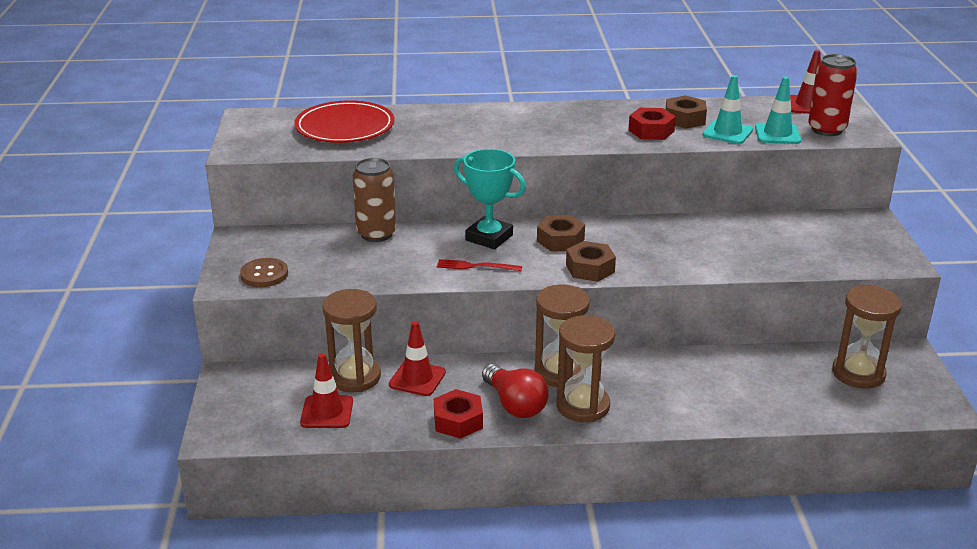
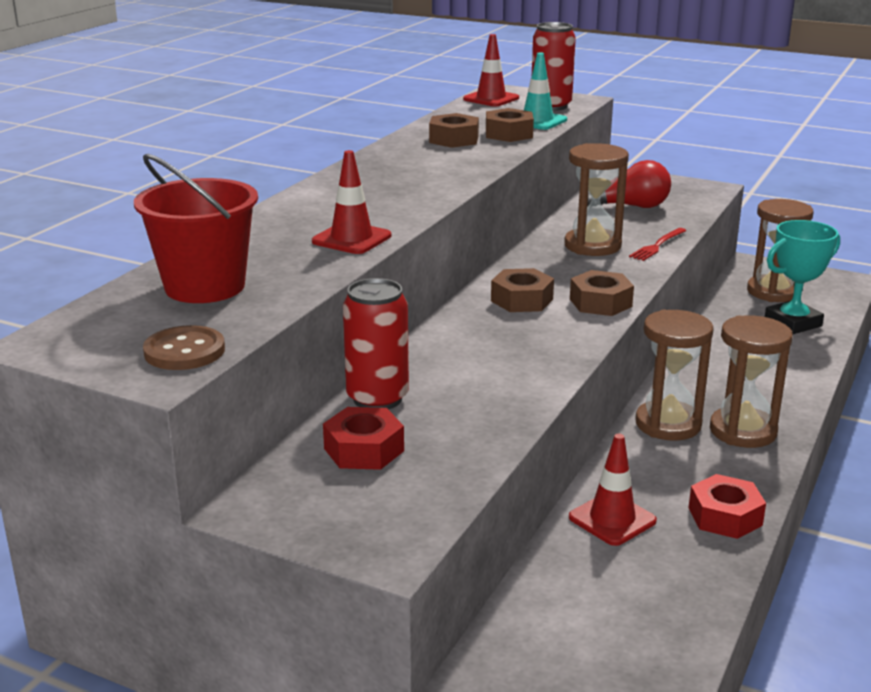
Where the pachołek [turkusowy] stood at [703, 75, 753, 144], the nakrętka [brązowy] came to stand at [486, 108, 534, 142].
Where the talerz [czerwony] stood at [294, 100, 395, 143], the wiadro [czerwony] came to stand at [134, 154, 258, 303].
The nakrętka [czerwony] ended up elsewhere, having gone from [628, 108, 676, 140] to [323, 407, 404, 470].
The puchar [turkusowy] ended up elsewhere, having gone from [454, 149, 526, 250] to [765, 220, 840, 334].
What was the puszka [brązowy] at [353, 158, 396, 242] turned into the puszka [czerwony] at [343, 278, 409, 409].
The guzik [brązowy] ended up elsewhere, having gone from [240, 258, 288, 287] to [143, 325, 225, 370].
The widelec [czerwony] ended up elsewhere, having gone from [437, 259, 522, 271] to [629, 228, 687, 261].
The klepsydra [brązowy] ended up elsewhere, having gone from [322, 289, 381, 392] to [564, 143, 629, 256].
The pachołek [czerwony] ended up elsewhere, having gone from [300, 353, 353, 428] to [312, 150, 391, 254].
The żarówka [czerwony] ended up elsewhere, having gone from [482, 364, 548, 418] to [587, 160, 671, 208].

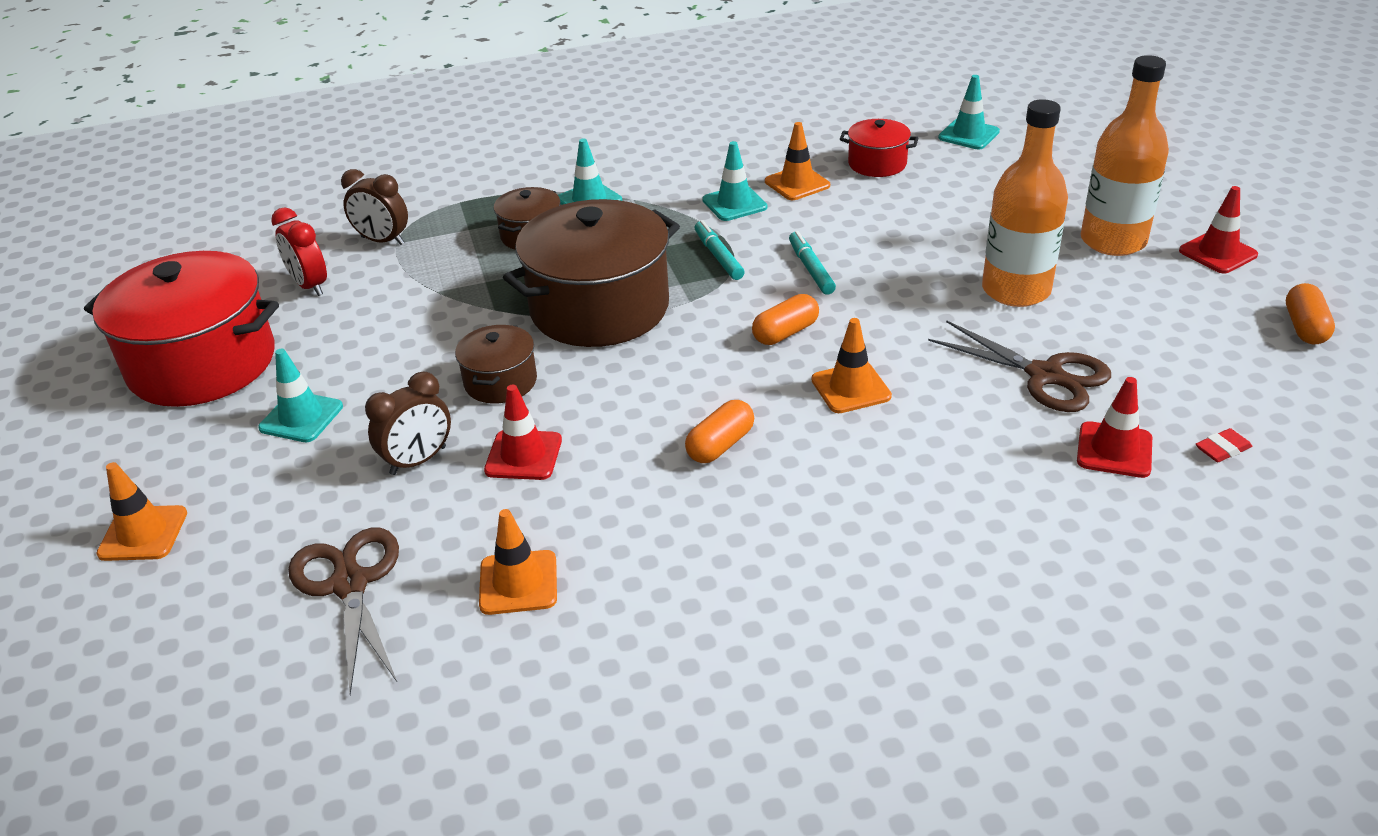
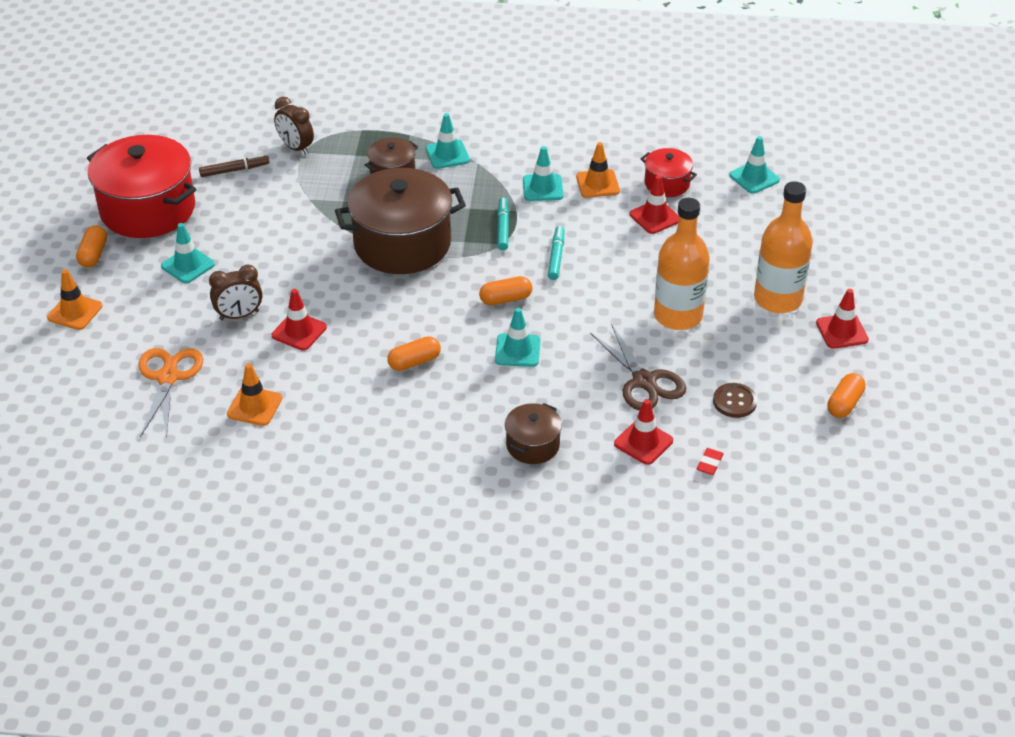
Where the budzik [czerwony] stood at [271, 207, 327, 296], the flamaster [brązowy] came to stand at [199, 154, 269, 177].
What was the pachołek [pomarańczowy] at [811, 318, 892, 413] turned into the pachołek [turkusowy] at [495, 308, 541, 367].
The garnek [brązowy] ended up elsewhere, having gone from [455, 325, 537, 404] to [505, 403, 562, 464].
The gumka do mazania [czerwony] at [1196, 428, 1252, 462] ended up facing another way, 60 degrees counterclockwise from before.
What was the nożyczki [brązowy] at [288, 527, 399, 695] turned into the nożyczki [pomarańczowy] at [138, 348, 203, 438].
The second view gained the pachołek [czerwony] at [630, 175, 679, 234].
The second view gained the kapsułka [pomarańczowy] at [76, 225, 107, 268].
The second view gained the guzik [brązowy] at [713, 383, 757, 418].

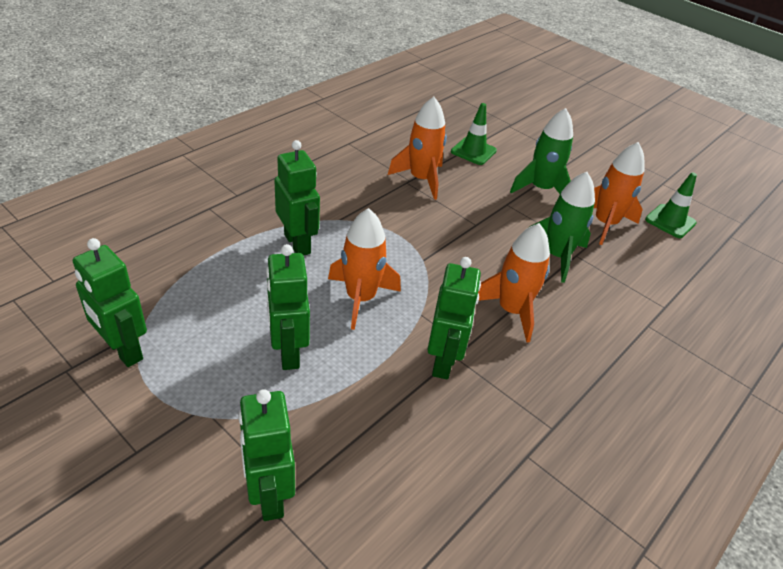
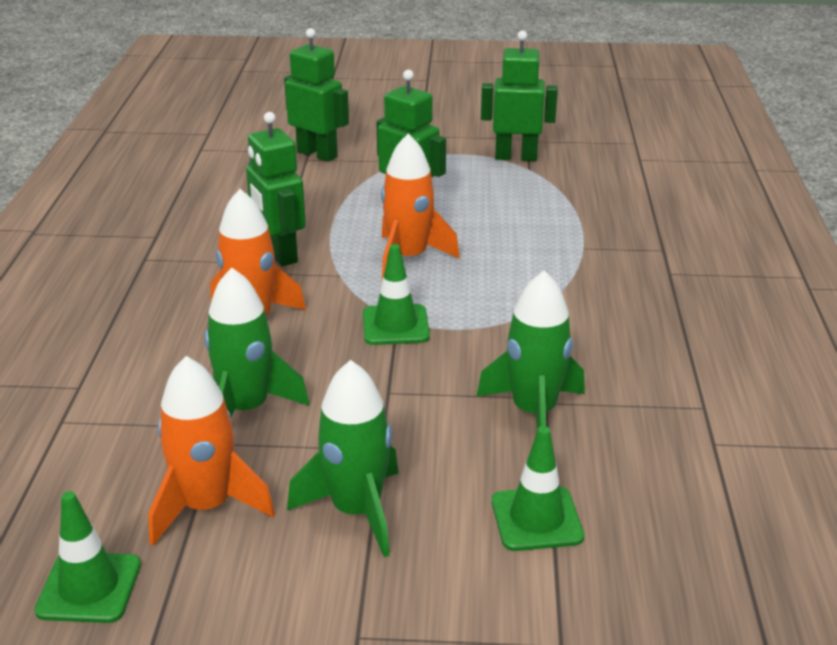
What was the rakieta [pomarańczowy] at [388, 97, 447, 200] turned into the rakieta [zielony] at [477, 270, 585, 430].
The second view lost the robot [zielony] at [274, 140, 320, 256].
The second view gained the pachołek [zielony] at [363, 244, 430, 345].

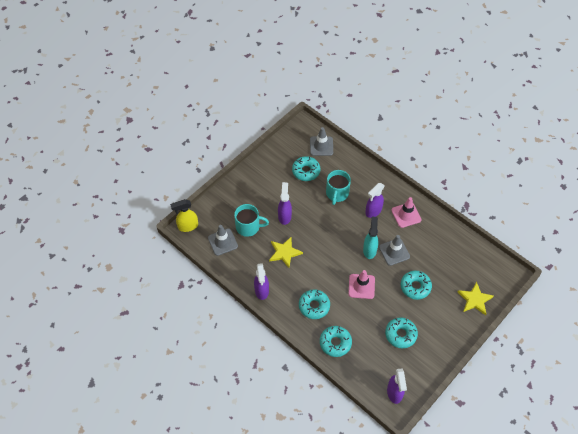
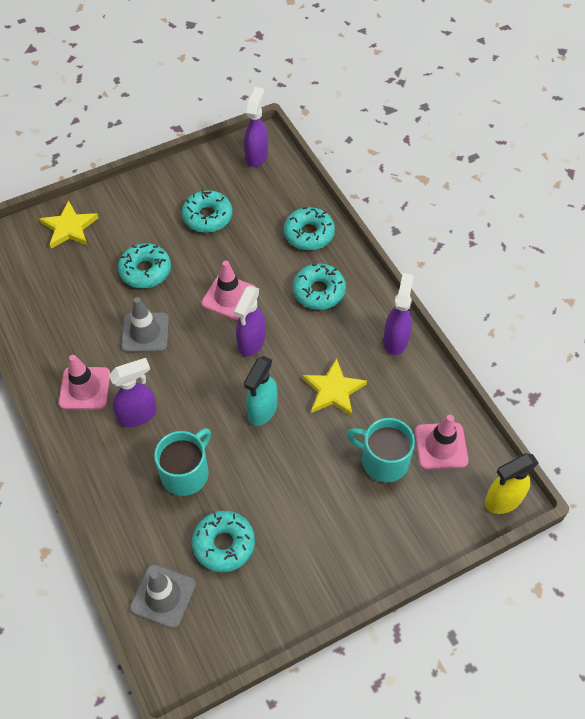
The spryskiwacz [fioletowy] ended up elsewhere, having gone from [278, 182, 292, 225] to [234, 286, 265, 357].
The spryskiwacz [żółty] at [170, 199, 198, 232] ended up facing another way, 150 degrees clockwise from before.
The spryskiwacz [turkusowy] ended up elsewhere, having gone from [363, 217, 378, 259] to [244, 356, 278, 426].
What was the pachołek [szary] at [208, 225, 238, 256] turned into the pachołek [różowy] at [415, 415, 469, 470].

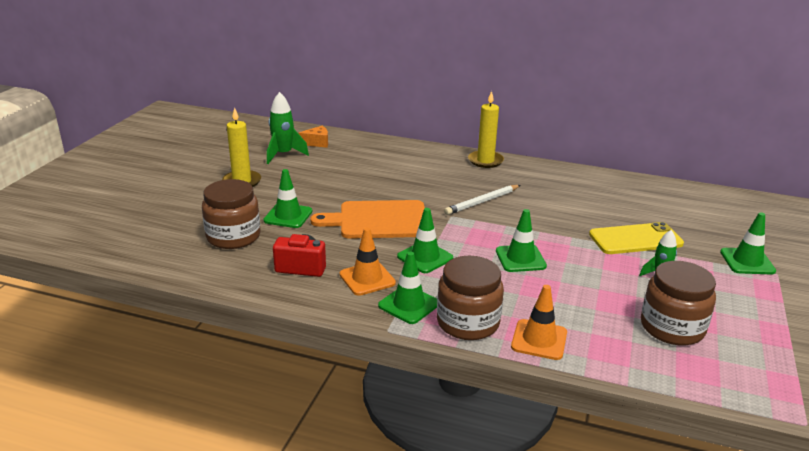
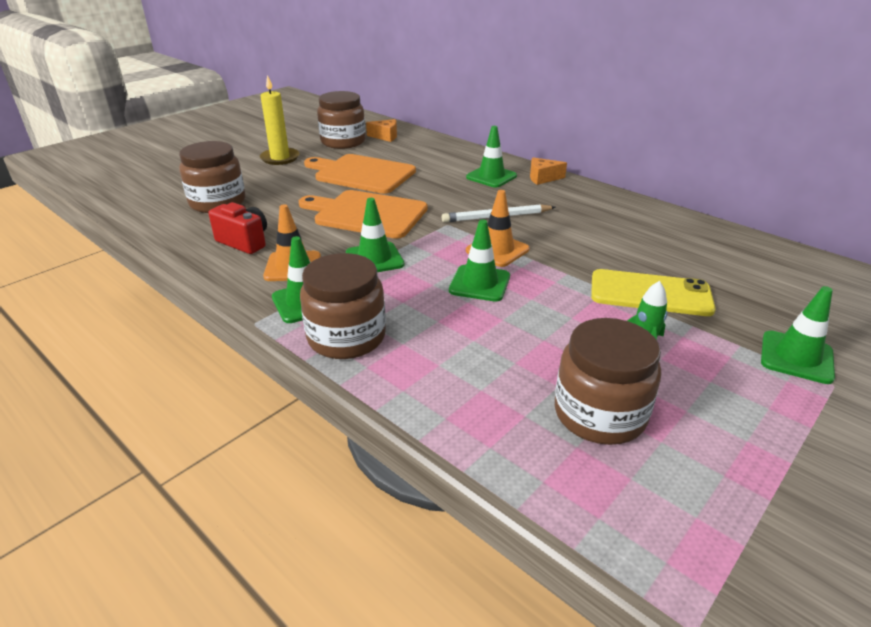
Where the świeca [żółty] stood at [468, 91, 504, 168], the ser [pomarańczowy] came to stand at [530, 157, 567, 185].
Where the rakieta [zielony] stood at [267, 92, 309, 164], the słoik [brązowy] came to stand at [317, 91, 366, 149].
The pachołek [zielony] ended up elsewhere, having gone from [263, 169, 312, 228] to [466, 126, 517, 188].
The pachołek [pomarańczowy] ended up elsewhere, having gone from [511, 285, 567, 360] to [466, 190, 530, 267].
The second view gained the deska do krojenia [pomarańczowy] at [304, 154, 416, 194].

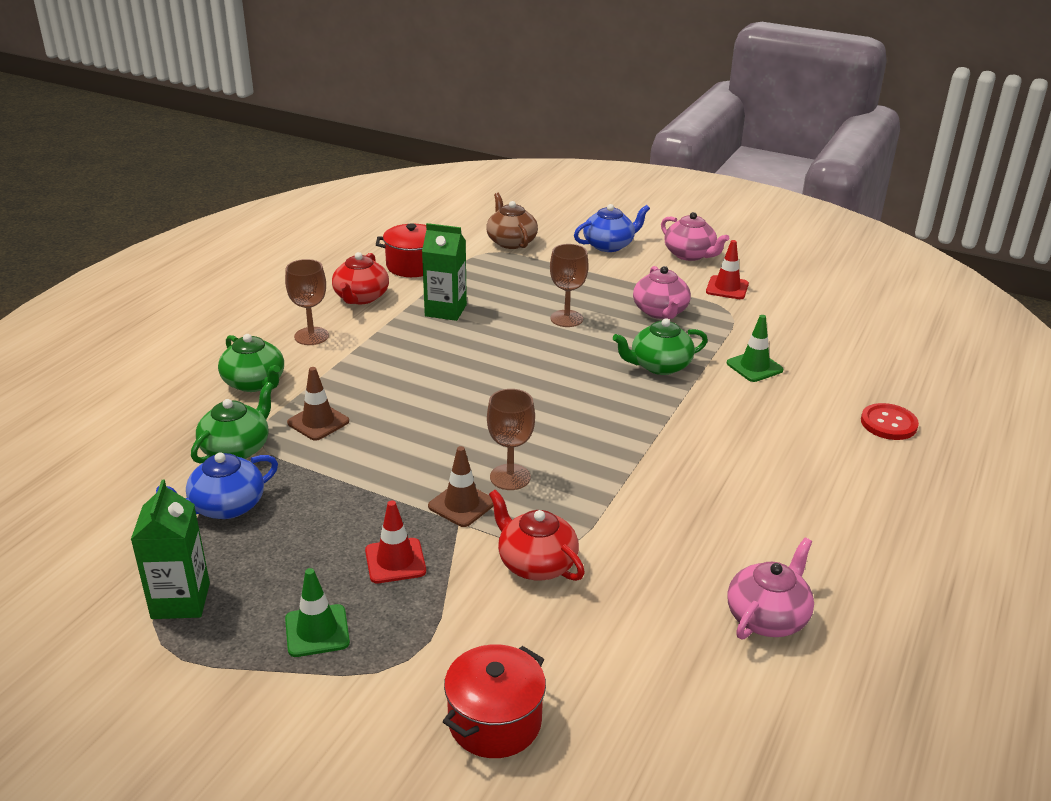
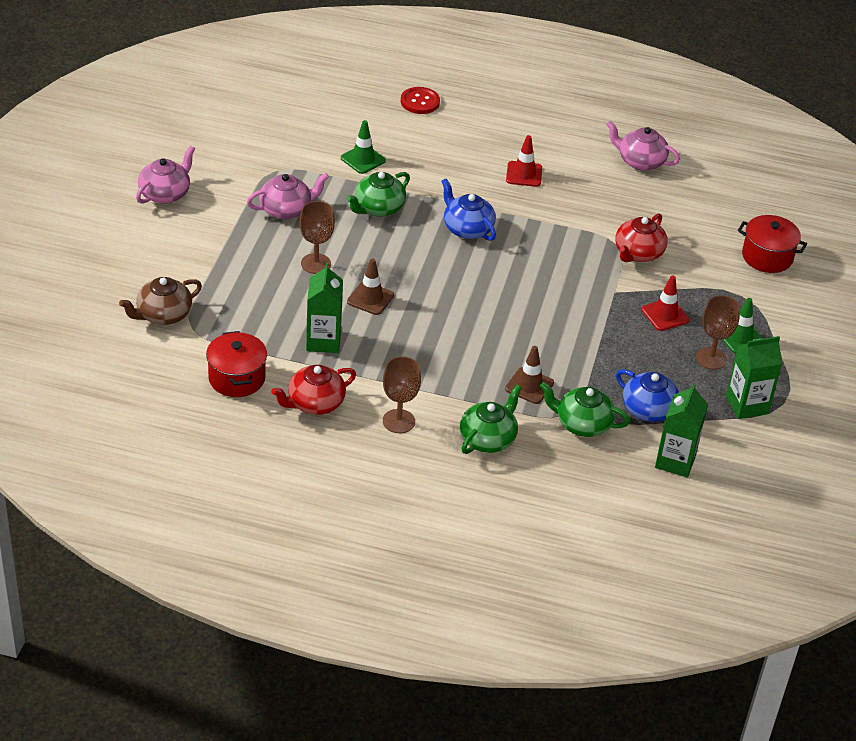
The imbryk [niebieski] ended up elsewhere, having gone from [574, 204, 650, 252] to [442, 178, 496, 241].
The pachołek [czerwony] ended up elsewhere, having gone from [706, 240, 749, 299] to [506, 135, 542, 187].
The imbryk [czerwony] at [332, 252, 389, 304] ended up facing another way, 150 degrees clockwise from before.
The imbryk [zielony] at [613, 318, 708, 375] ended up facing another way, 75 degrees clockwise from before.
The kielich [brązowy] ended up elsewhere, having gone from [487, 389, 535, 490] to [696, 295, 740, 370].
The pachołek [brązowy] ended up elsewhere, having gone from [428, 446, 494, 527] to [347, 258, 394, 315].
The second view gained the karton mleka [zielony] at [655, 383, 708, 478].

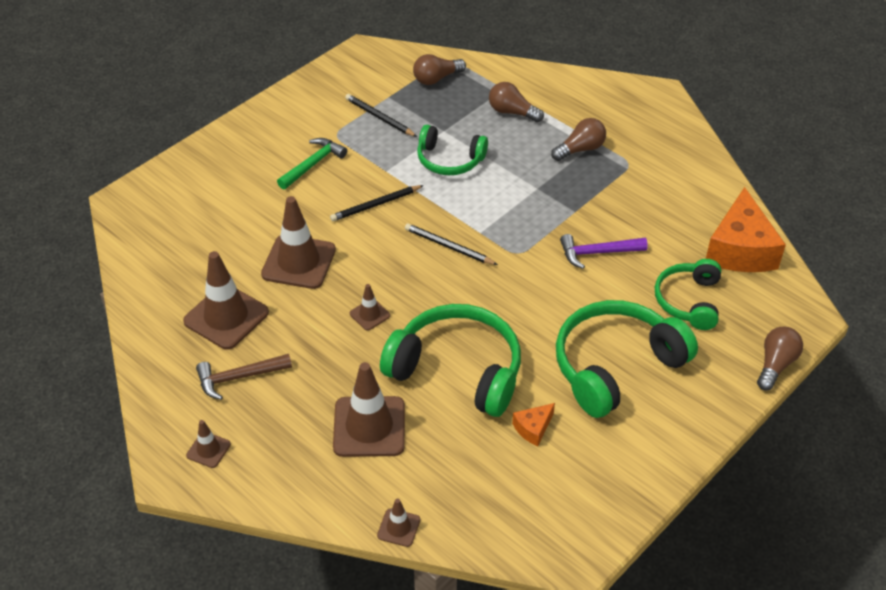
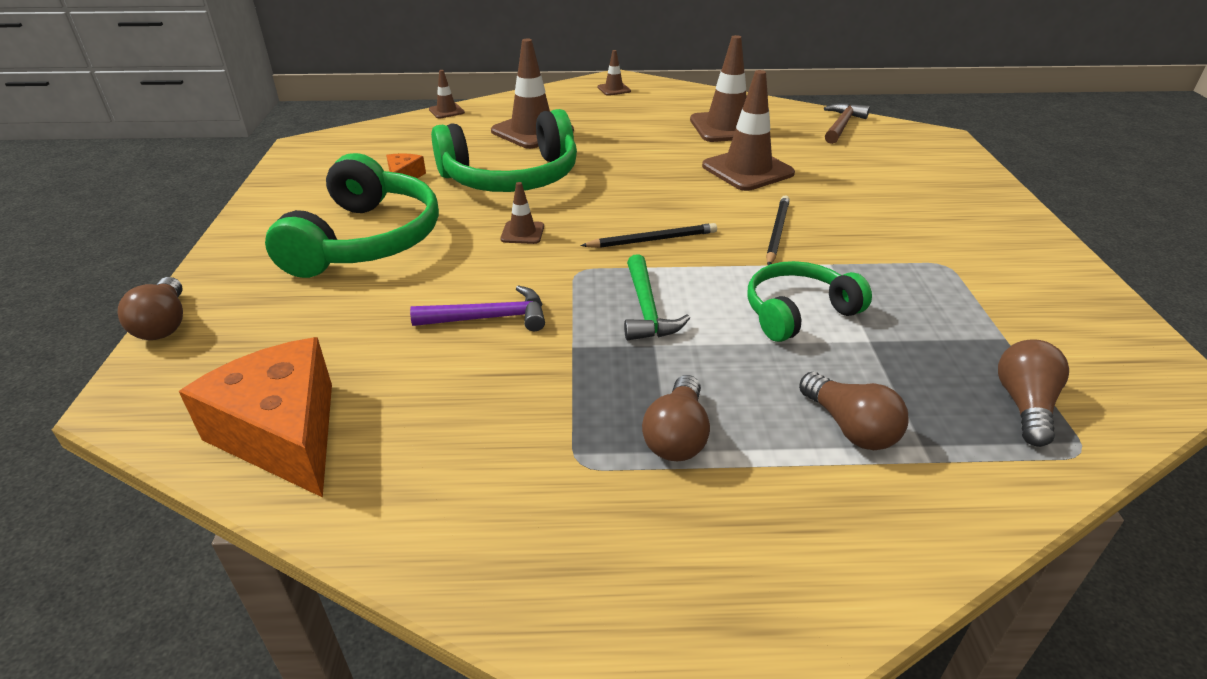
The żarówka [brązowy] at [489, 82, 544, 122] ended up facing another way, 75 degrees clockwise from before.
The second view lost the ołówek [czarny] at [345, 94, 417, 137].
The młotek [zielony] ended up elsewhere, having gone from [277, 138, 347, 190] to [624, 254, 690, 340].
The młotek [fioletowy] at [560, 234, 648, 269] ended up facing another way, 45 degrees clockwise from before.
The second view lost the słuchawki [zielony] at [655, 259, 721, 330].
The pachołek [brązowy] ended up elsewhere, having gone from [350, 284, 390, 331] to [500, 182, 544, 244].
The młotek [brązowy] ended up elsewhere, having gone from [196, 354, 292, 400] to [824, 103, 870, 144].

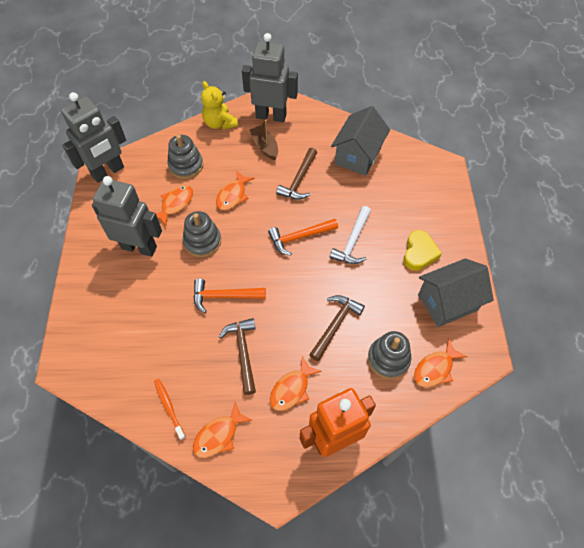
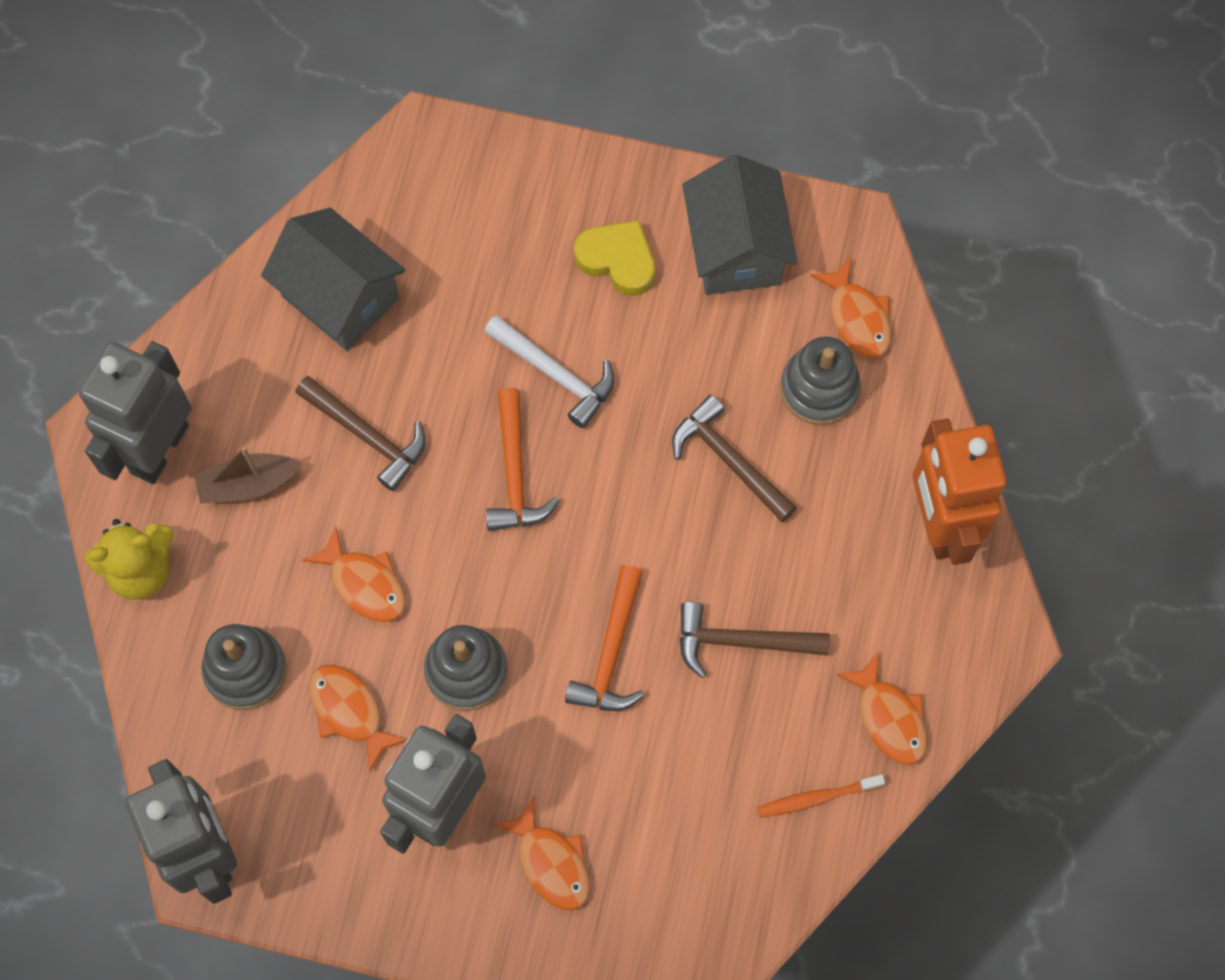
The ryba [pomarańczowy] ended up elsewhere, having gone from [270, 356, 322, 411] to [493, 797, 590, 910].

